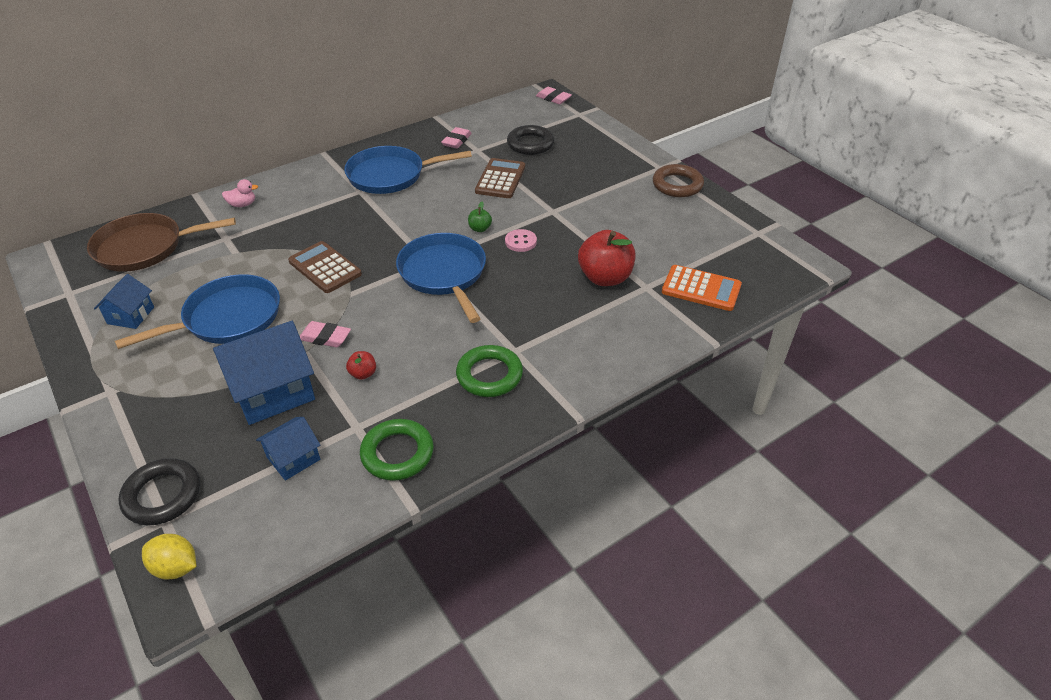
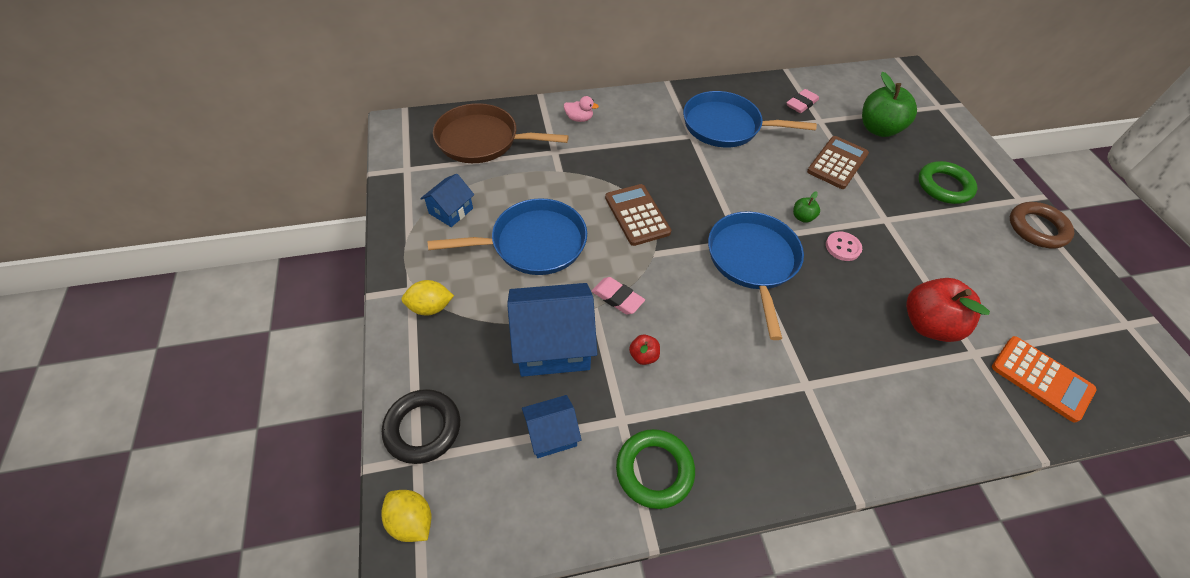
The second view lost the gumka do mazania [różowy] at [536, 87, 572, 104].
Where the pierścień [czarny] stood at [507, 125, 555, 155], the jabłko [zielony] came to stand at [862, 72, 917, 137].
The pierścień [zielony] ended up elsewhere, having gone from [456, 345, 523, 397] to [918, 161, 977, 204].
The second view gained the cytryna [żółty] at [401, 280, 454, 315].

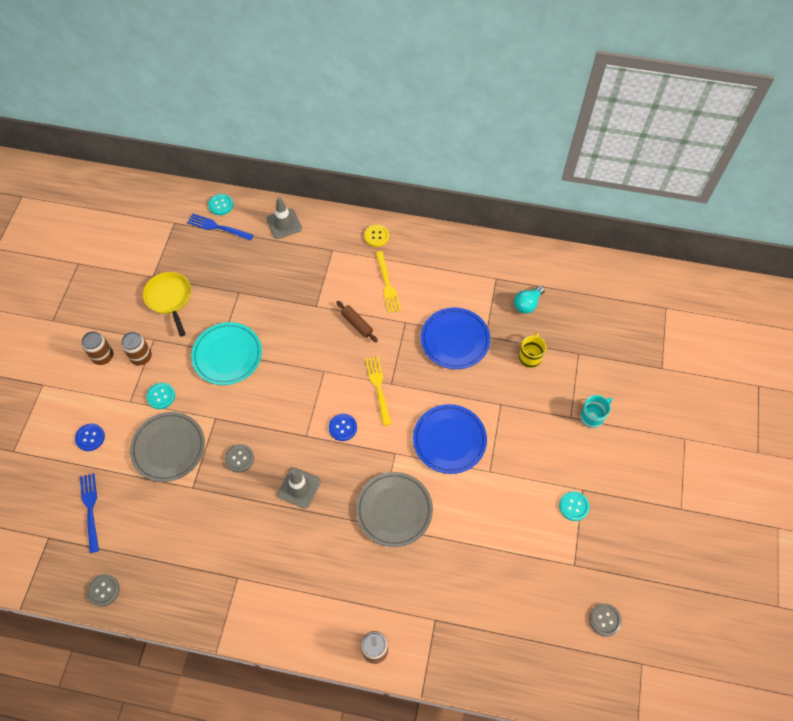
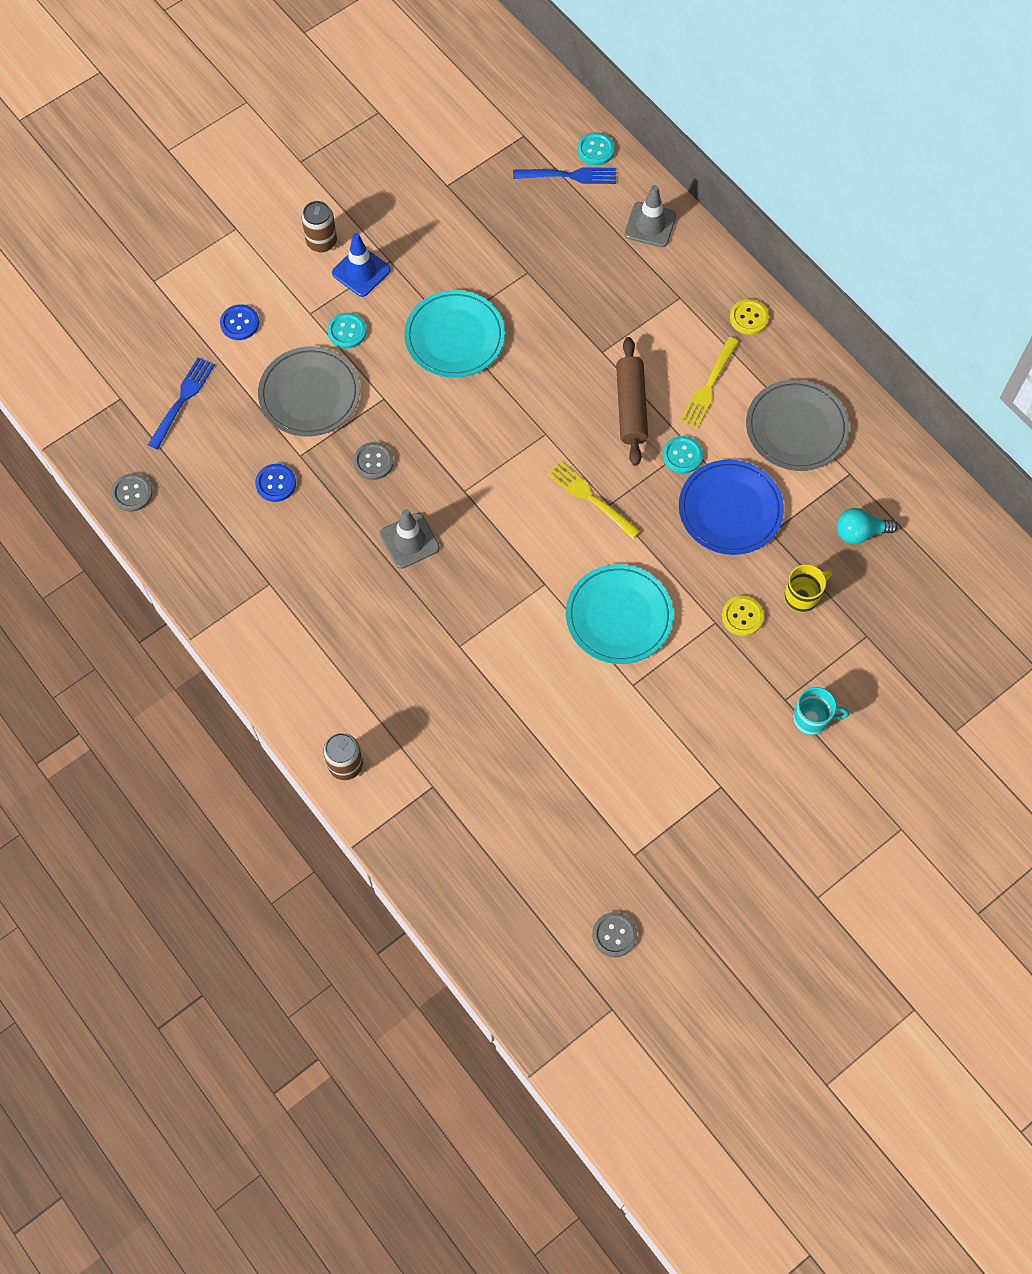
The widelec [niebieski] at [187, 214, 253, 241] ended up facing another way, 120 degrees clockwise from before.
The second view lost the patelnia [żółty] at [143, 272, 191, 337].
The size of the wałek do ciasta [brązowy] at [336, 301, 378, 342] changed by a factor of 1.58.
Where the puszka [brązowy] stood at [121, 332, 152, 365], the pachołek [niebieski] came to stand at [332, 233, 391, 297].
The widelec [żółty] at [365, 356, 391, 426] ended up facing another way, 75 degrees counterclockwise from before.
What was the talerz [niebieski] at [413, 404, 487, 474] turned into the talerz [turkusowy] at [566, 564, 673, 664].
The guzik [niebieski] ended up elsewhere, having gone from [329, 414, 357, 441] to [255, 464, 296, 502].
The talerz [szary] ended up elsewhere, having gone from [356, 472, 433, 547] to [746, 379, 849, 471].
The guzik [turkusowy] ended up elsewhere, having gone from [559, 491, 590, 521] to [662, 436, 703, 474].
The second view gained the guzik [żółty] at [722, 596, 764, 636].

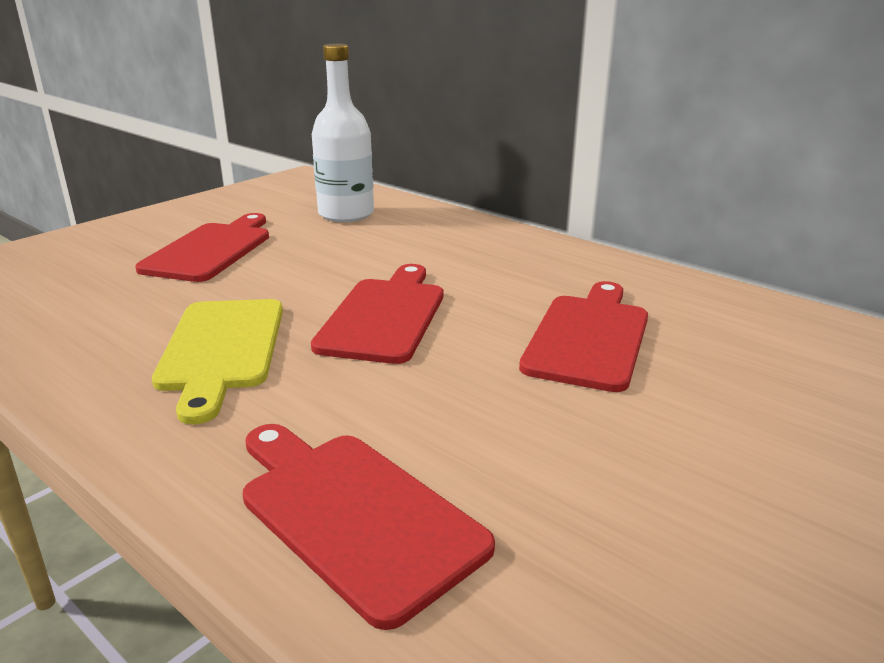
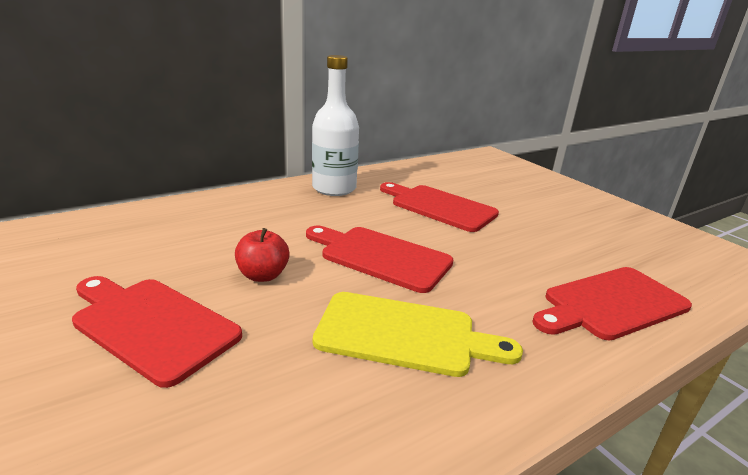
The butelka [biały] ended up elsewhere, having gone from [312, 44, 374, 222] to [312, 55, 359, 196].
The second view gained the jabłko [czerwony] at [235, 228, 290, 282].

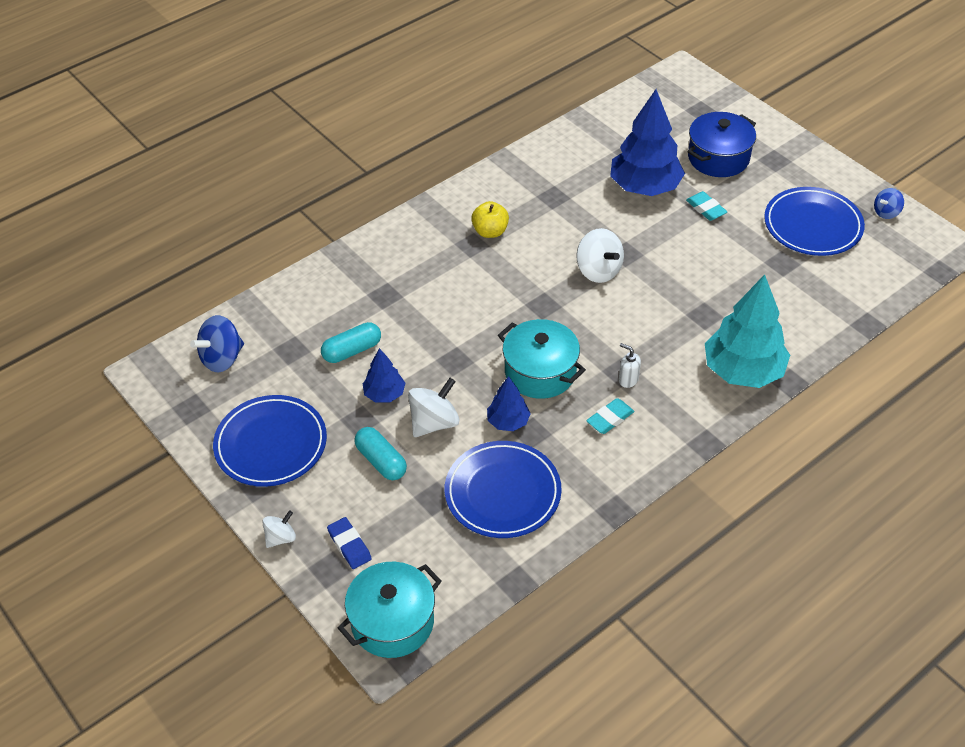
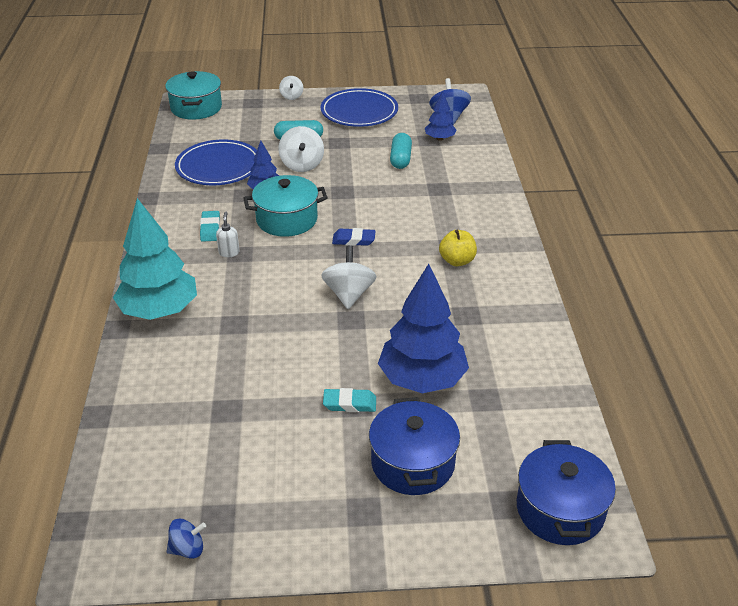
The second view lost the talerz [niebieski] at [764, 187, 865, 256].
The bączek [niebieski] at [874, 188, 904, 219] ended up facing another way, 75 degrees clockwise from before.
The bączek [biały] at [576, 228, 624, 283] ended up facing another way, 90 degrees clockwise from before.
The dozownik mydła [biały] at [619, 343, 641, 388] ended up facing another way, 75 degrees counterclockwise from before.
The drzewko [niebieski] ended up elsewhere, having gone from [362, 348, 406, 402] to [425, 91, 456, 141].
The gumka do mazania [niebieski] ended up elsewhere, having gone from [327, 517, 372, 569] to [332, 228, 376, 246].
The second view gained the garnek [niebieski] at [517, 440, 616, 545].

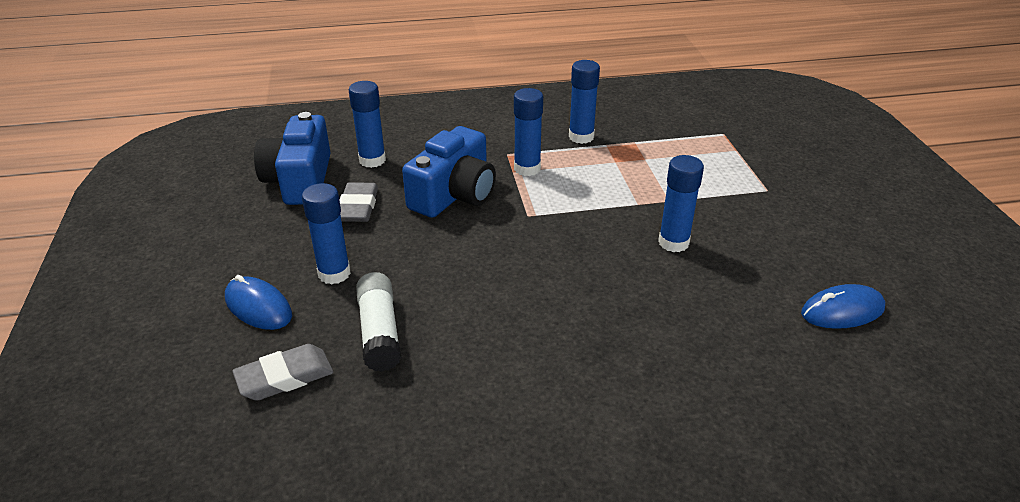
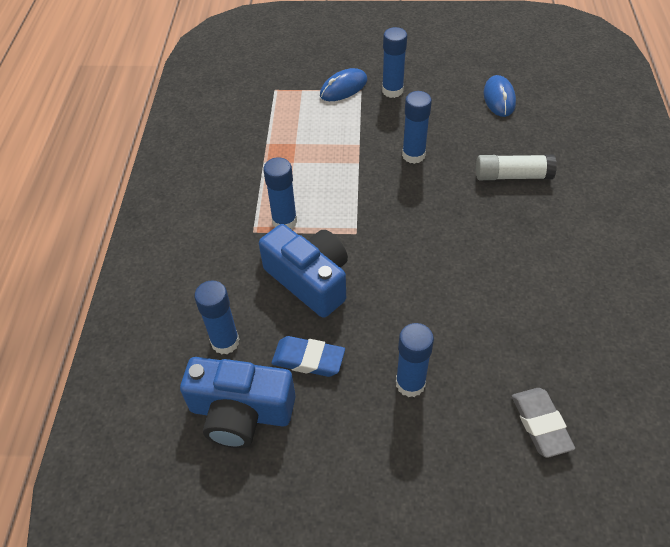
The klej w sztyfcie [niebieski] ended up elsewhere, having gone from [569, 60, 600, 144] to [382, 27, 407, 98].
What was the gumka do mazania [szary] at [340, 182, 378, 222] turned into the gumka do mazania [niebieski] at [271, 336, 345, 377].
The klej w sztyfcie [biały] ended up elsewhere, having gone from [356, 272, 401, 372] to [476, 155, 557, 180].
The myszka [niebieski] ended up elsewhere, having gone from [225, 275, 292, 330] to [320, 68, 367, 101].

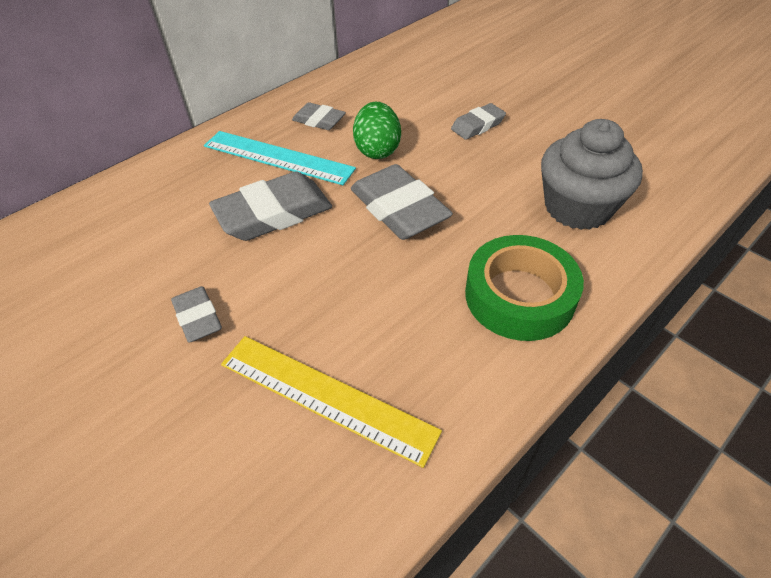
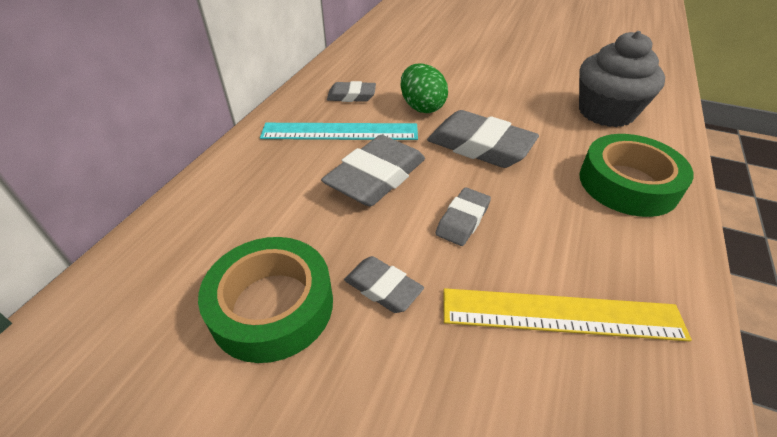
The gumka do mazania [szary] ended up elsewhere, having gone from [451, 103, 506, 140] to [435, 187, 491, 246].
The second view gained the taśma klejąca [zielony] at [198, 237, 333, 363].

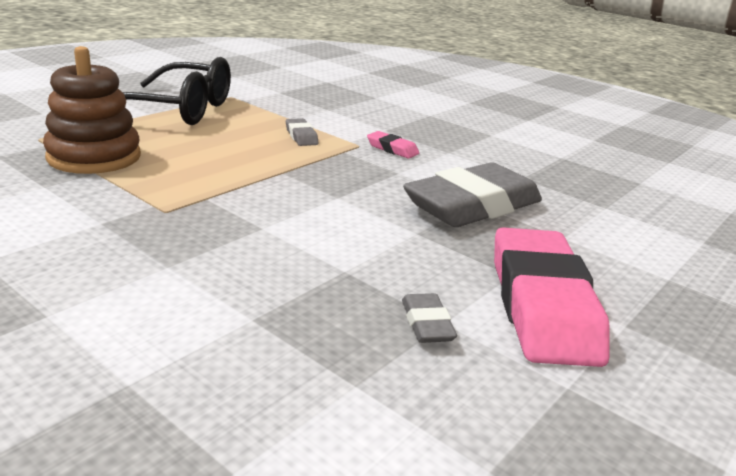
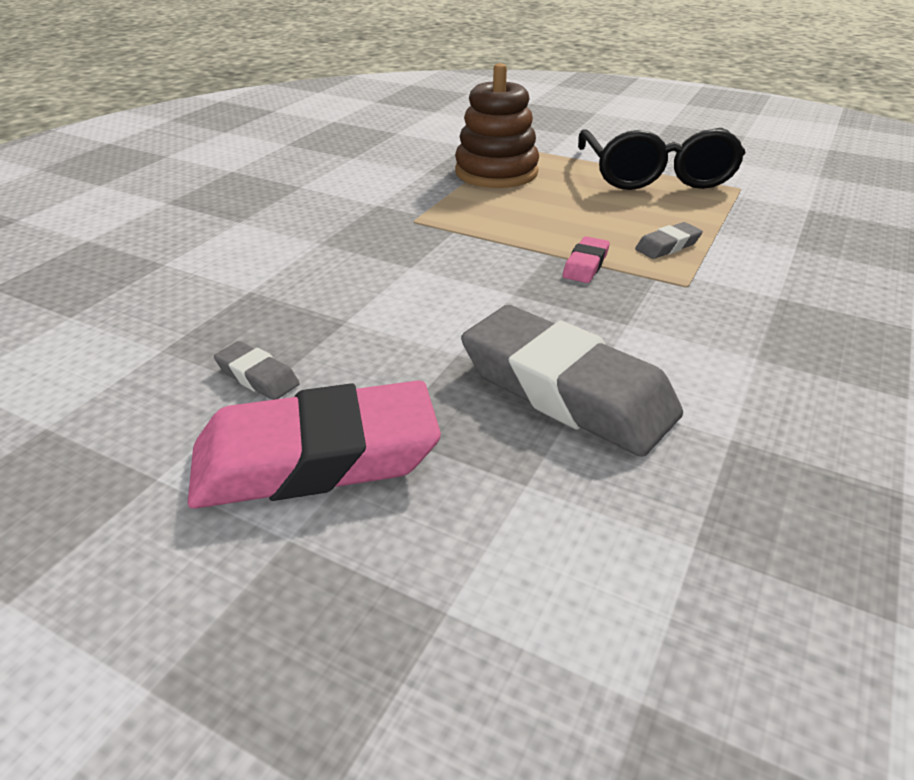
The gumka do mazania [różowy] ended up elsewhere, having gone from [367, 131, 419, 159] to [563, 236, 610, 283].
The gumka do mazania [szary] at [402, 293, 457, 343] ended up facing another way, 60 degrees clockwise from before.

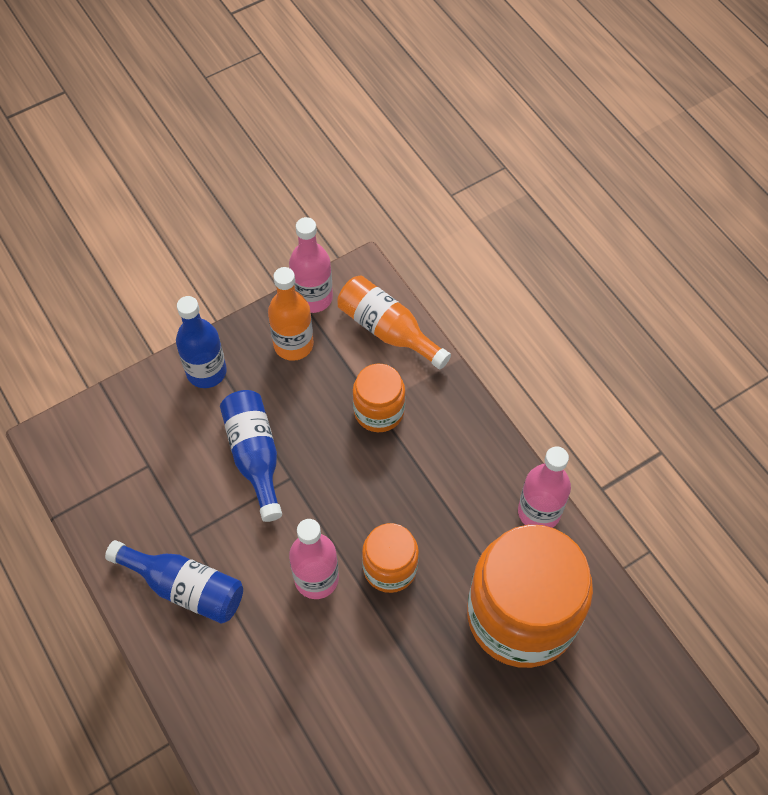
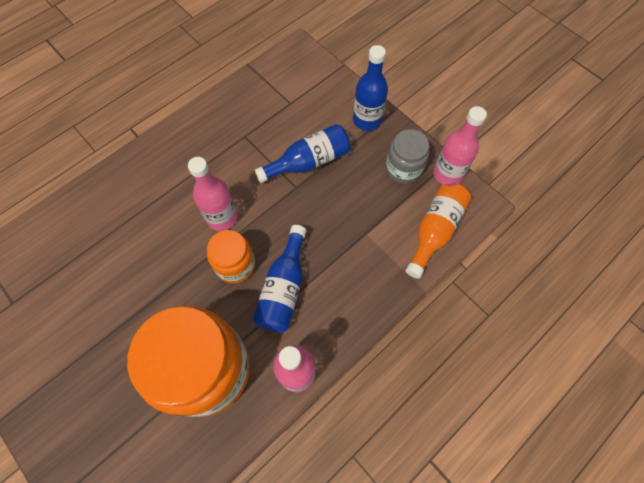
Where the butelka [pomarańczowy] stood at [268, 267, 314, 361], the słoik [szary] came to stand at [386, 129, 429, 184].
The second view lost the słoik [pomarańczowy] at [353, 364, 405, 432].
The butelka [niebieski] ended up elsewhere, having gone from [105, 540, 243, 624] to [253, 225, 307, 333].

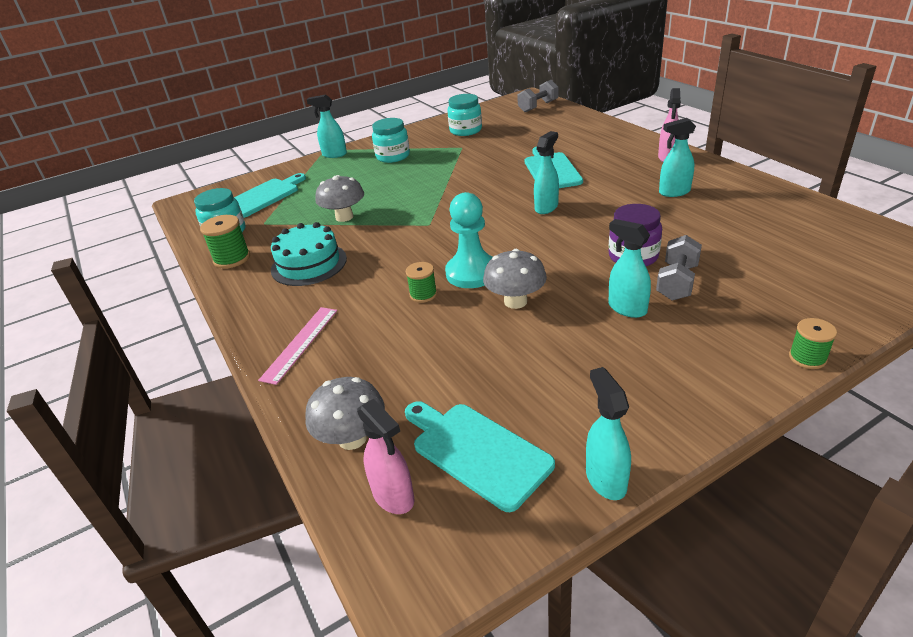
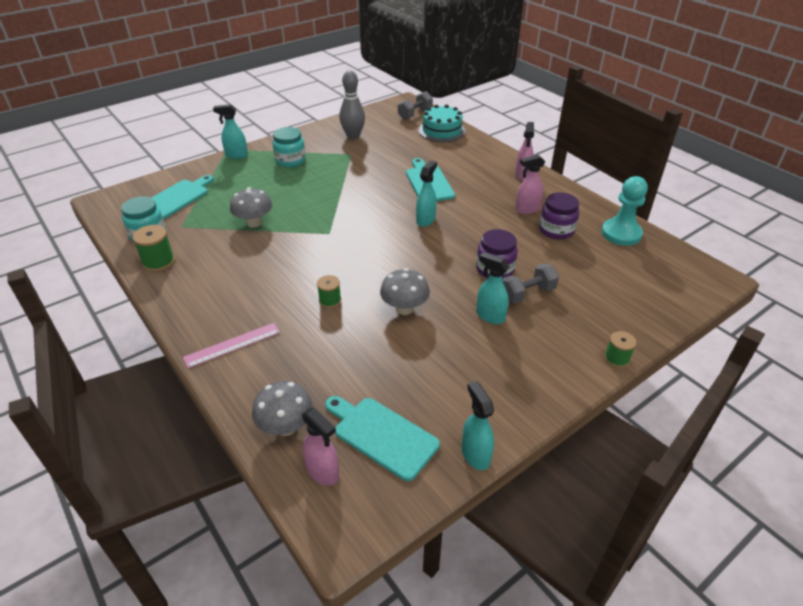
Where the słoik [turkusowy] stood at [447, 94, 482, 136], the kręgiel [szary] came to stand at [339, 71, 365, 139].
What was the spryskiwacz [turkusowy] at [659, 118, 696, 197] turned into the spryskiwacz [różowy] at [515, 155, 545, 214].
The pionek [turkusowy] ended up elsewhere, having gone from [445, 192, 492, 288] to [602, 176, 648, 246].
The tort [turkusowy] ended up elsewhere, having gone from [271, 222, 347, 286] to [419, 104, 466, 142].
The hantel [szary] at [656, 235, 702, 301] ended up facing another way, 45 degrees clockwise from before.
The linijka [różowy] at [258, 307, 337, 385] ended up facing another way, 45 degrees clockwise from before.
The second view gained the słoik [fioletowy] at [539, 192, 579, 240].

